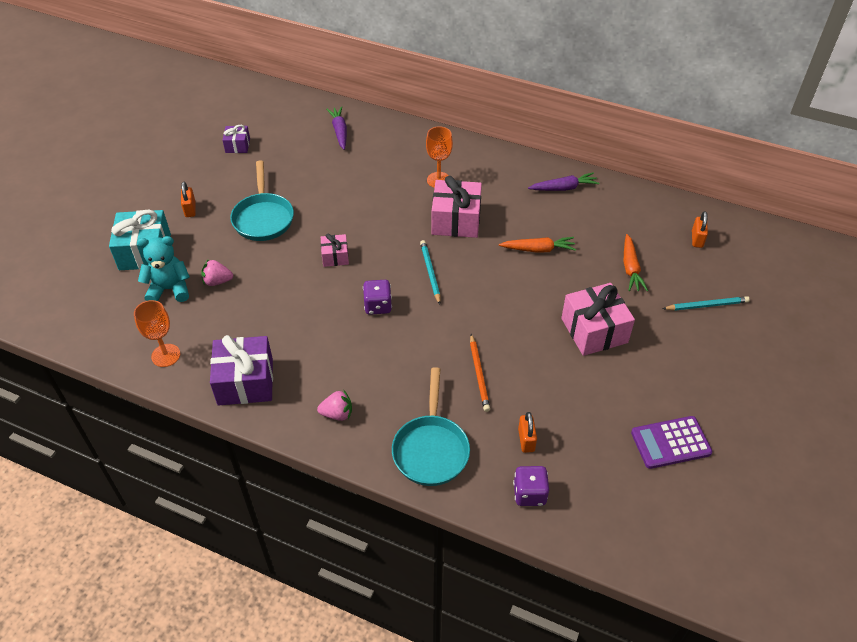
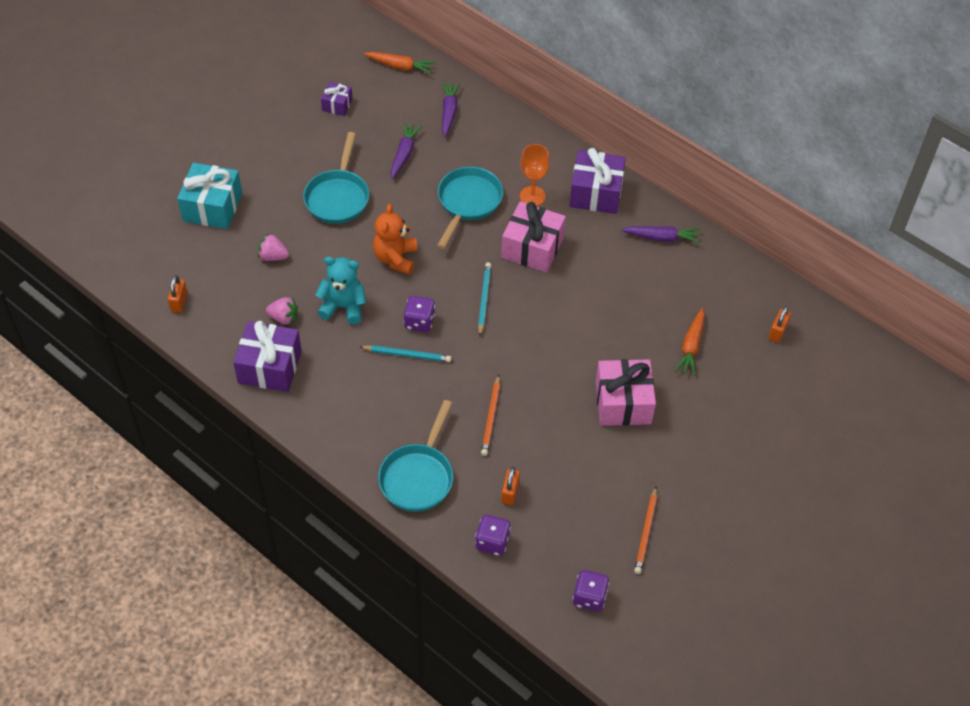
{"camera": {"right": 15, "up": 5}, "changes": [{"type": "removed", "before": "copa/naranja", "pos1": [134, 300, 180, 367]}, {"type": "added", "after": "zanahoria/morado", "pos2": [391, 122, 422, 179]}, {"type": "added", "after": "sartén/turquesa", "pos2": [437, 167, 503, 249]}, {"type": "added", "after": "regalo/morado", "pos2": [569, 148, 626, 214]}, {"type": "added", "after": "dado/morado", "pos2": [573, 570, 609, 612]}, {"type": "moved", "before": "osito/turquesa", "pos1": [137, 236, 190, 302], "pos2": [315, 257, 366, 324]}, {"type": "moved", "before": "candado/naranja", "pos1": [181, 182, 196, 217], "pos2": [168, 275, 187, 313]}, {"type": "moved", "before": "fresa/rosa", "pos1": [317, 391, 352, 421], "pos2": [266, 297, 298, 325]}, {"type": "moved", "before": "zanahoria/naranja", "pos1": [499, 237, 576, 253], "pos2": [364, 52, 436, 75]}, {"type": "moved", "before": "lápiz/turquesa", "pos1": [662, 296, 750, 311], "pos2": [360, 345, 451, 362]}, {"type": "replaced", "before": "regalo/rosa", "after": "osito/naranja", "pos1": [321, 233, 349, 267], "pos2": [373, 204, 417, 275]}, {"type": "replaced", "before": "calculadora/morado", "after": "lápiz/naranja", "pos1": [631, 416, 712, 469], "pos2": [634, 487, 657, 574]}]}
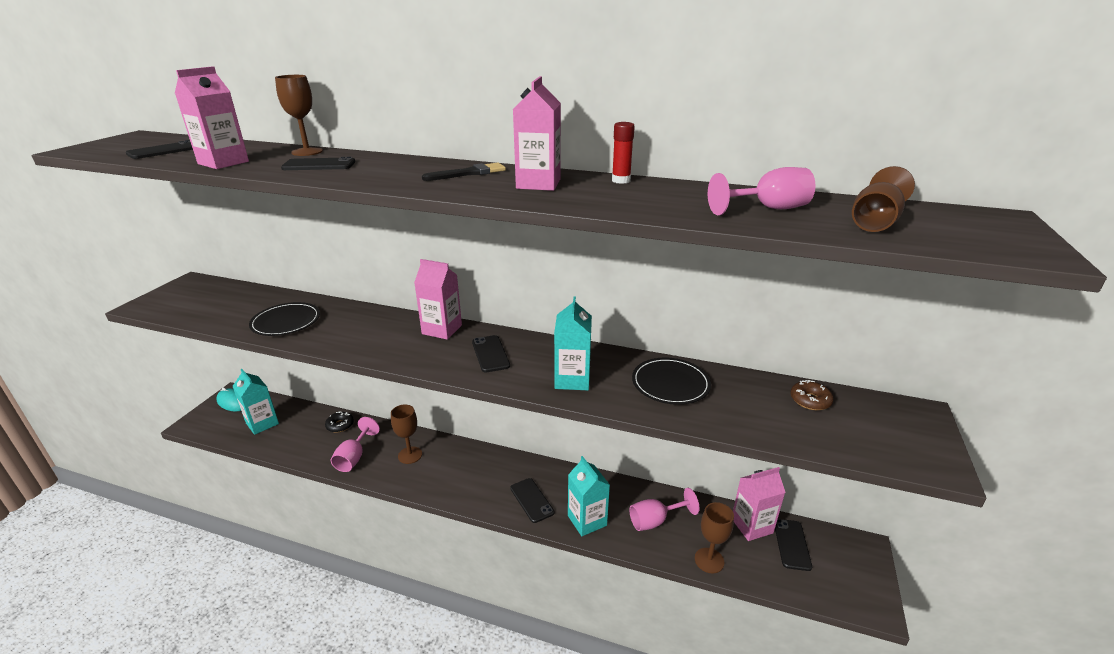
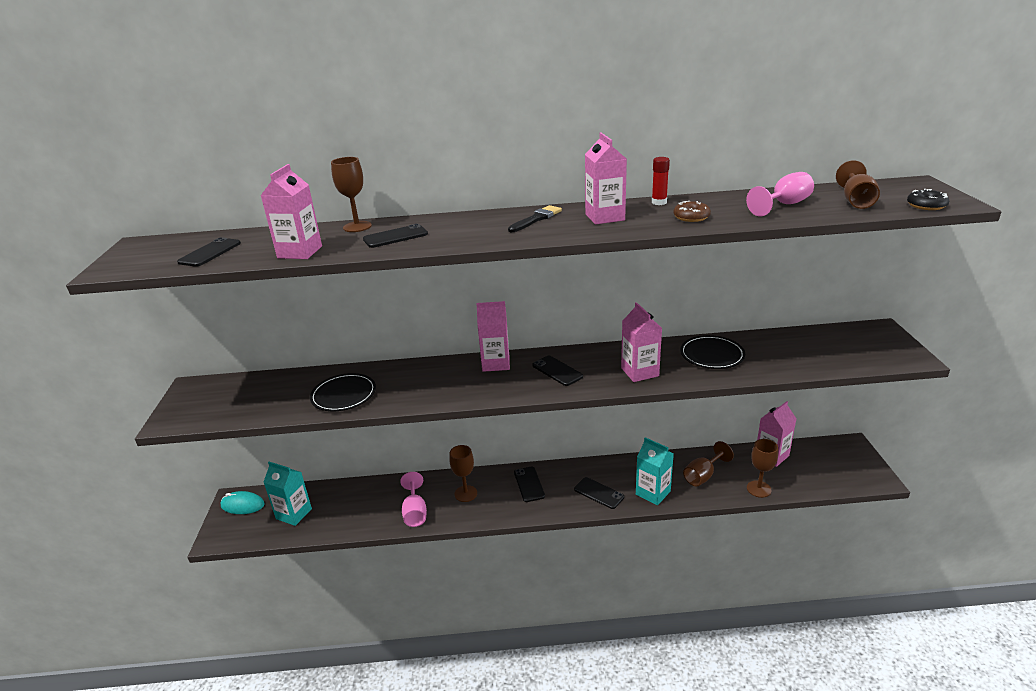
{"camera": {"right": -20, "up": 0}, "changes": [{"type": "moved", "before": "rosquilla/negro", "pos1": [325, 411, 354, 433], "pos2": [907, 189, 949, 210]}, {"type": "moved", "before": "móvil/negro", "pos1": [775, 519, 812, 571], "pos2": [514, 467, 545, 502]}, {"type": "moved", "before": "rosquilla/marrón", "pos1": [790, 380, 834, 410], "pos2": [673, 201, 711, 222]}, {"type": "recoloured", "before": "cartón de leche/turquesa", "after": "cartón de leche/rosa", "pos1": [554, 296, 592, 390], "pos2": [621, 302, 662, 382]}, {"type": "recoloured", "before": "copa/rosa", "after": "copa/marrón", "pos1": [629, 488, 699, 531], "pos2": [683, 441, 734, 487]}]}
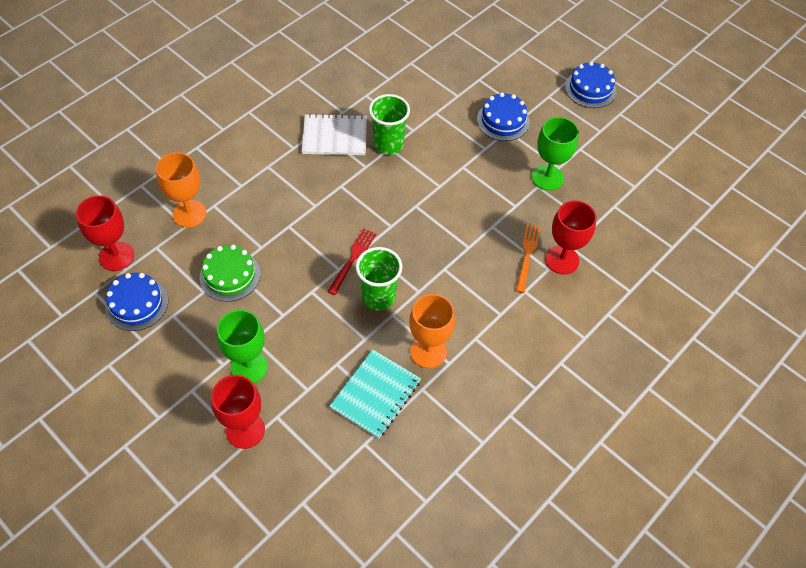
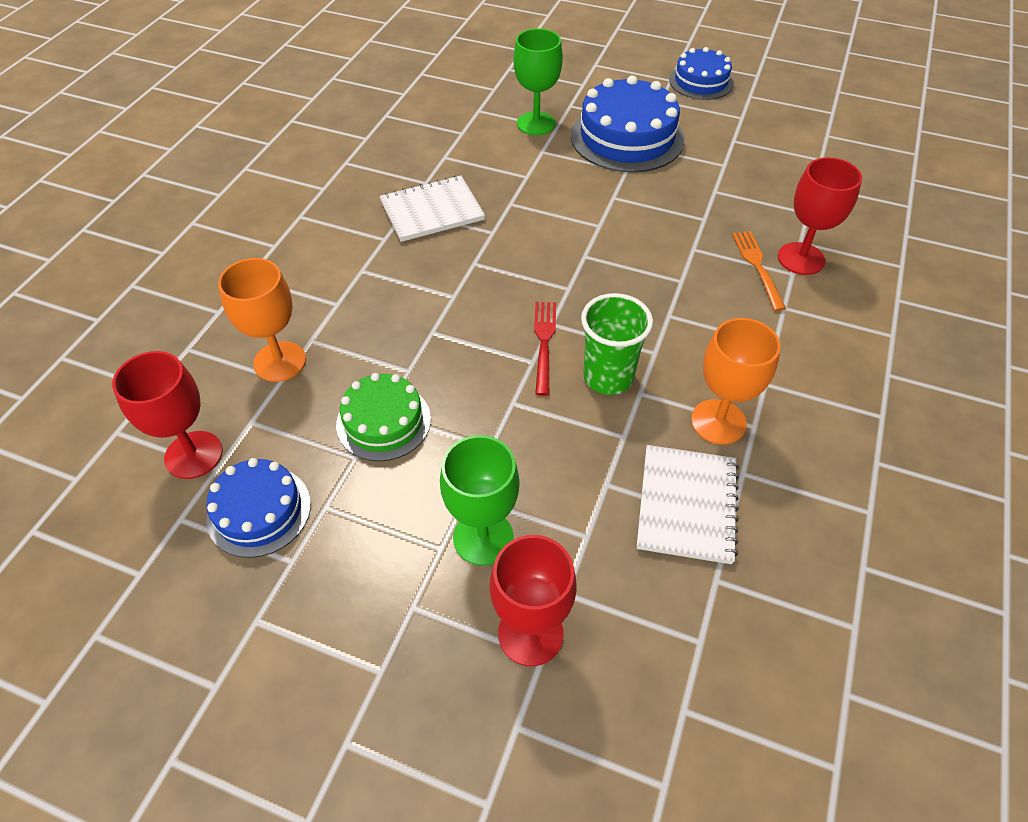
{"camera": {"right": -20, "up": -5}, "changes": [{"type": "removed", "before": "vaso/verde", "pos1": [369, 94, 410, 155]}, {"type": "moved", "before": "copa/verde", "pos1": [532, 117, 579, 191], "pos2": [513, 29, 563, 135]}, {"type": "recoloured", "before": "cuaderno/turquesa", "after": "cuaderno/blanco", "pos1": [330, 350, 421, 439], "pos2": [637, 445, 739, 564]}, {"type": "resized", "before": "tarta/azul", "pos1": [477, 93, 530, 141], "pos2": [571, 75, 684, 173], "scale": 1.65}]}
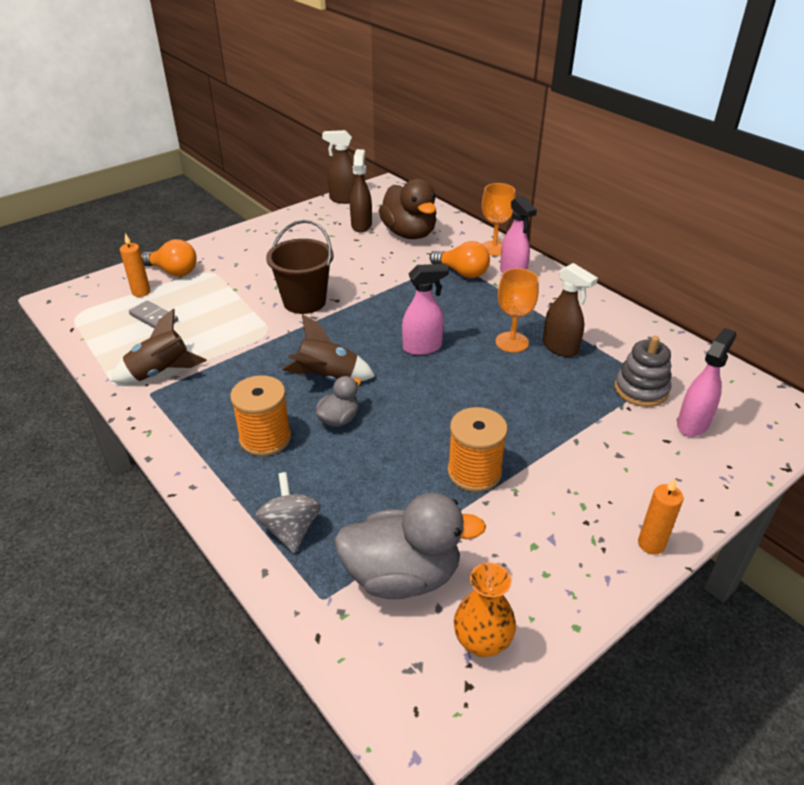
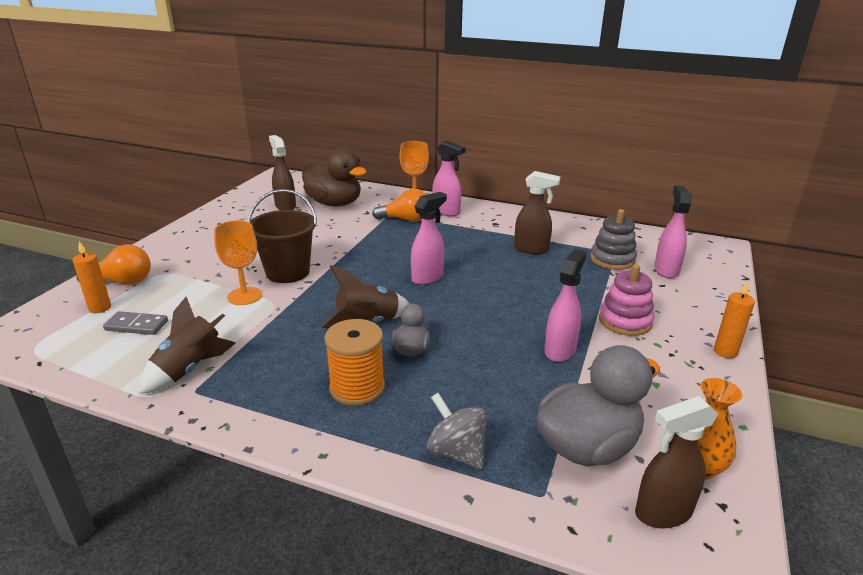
{"camera": {"right": -30, "up": -10}, "changes": [{"type": "added", "after": "juguete apilable/rosa", "pos2": [599, 264, 654, 336]}, {"type": "moved", "before": "pulverizador/marrón", "pos1": [322, 130, 356, 204], "pos2": [635, 396, 718, 529]}, {"type": "moved", "before": "copa/naranja", "pos1": [495, 268, 539, 352], "pos2": [214, 220, 262, 305]}, {"type": "replaced", "before": "carrete/naranja", "after": "pulverizador/rosa", "pos1": [447, 407, 508, 492], "pos2": [544, 249, 587, 362]}]}
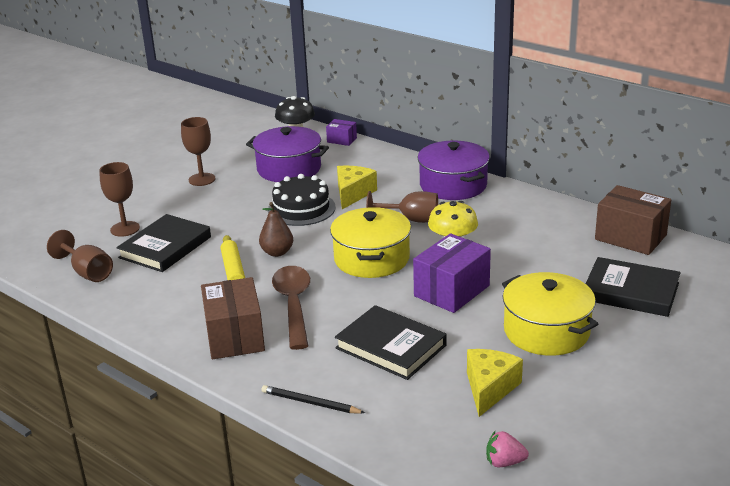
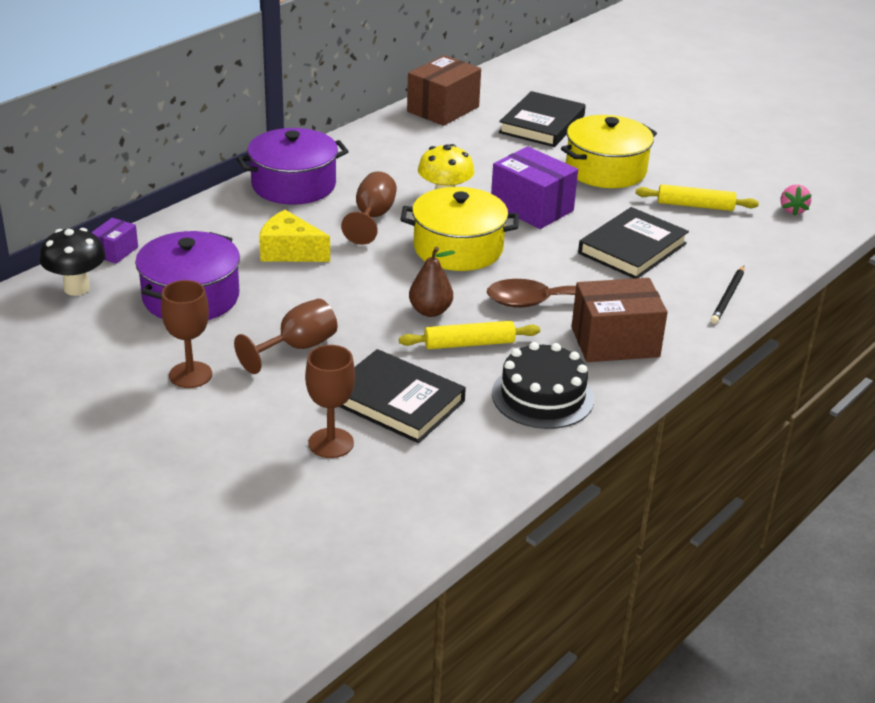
{"camera": {"right": -90, "up": 5}, "changes": [{"type": "moved", "before": "copa/marrón", "pos1": [47, 230, 113, 282], "pos2": [234, 299, 337, 374]}, {"type": "moved", "before": "tarta/negro", "pos1": [268, 174, 336, 226], "pos2": [492, 342, 594, 429]}, {"type": "replaced", "before": "queso/amarillo", "after": "rodillo/amarillo", "pos1": [467, 349, 523, 417], "pos2": [636, 184, 759, 211]}]}
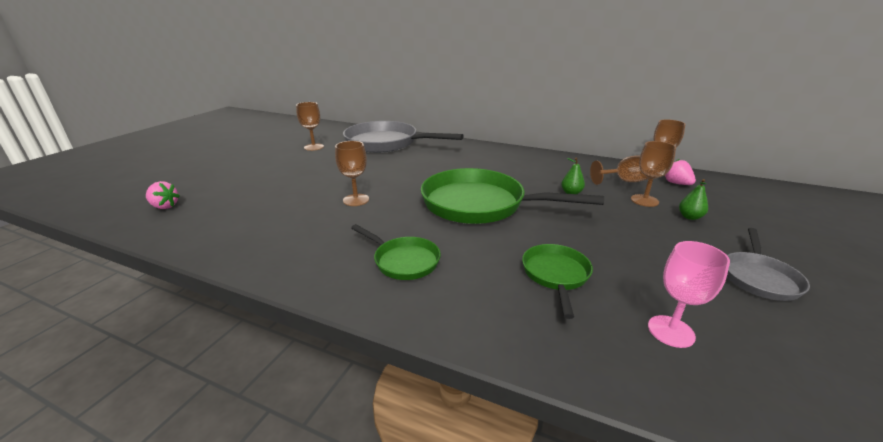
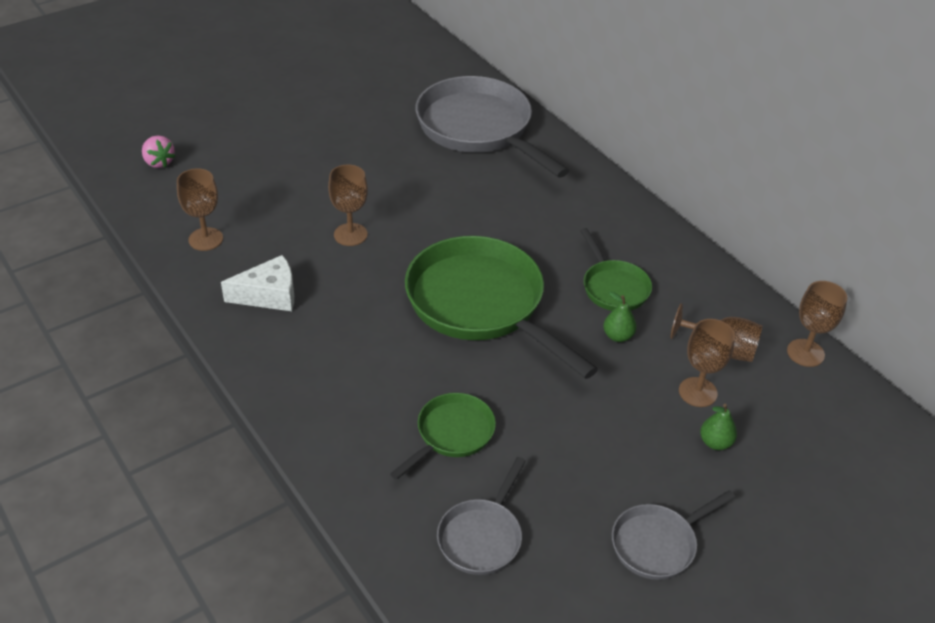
{"camera": {"right": 30, "up": 15}, "changes": [{"type": "removed", "before": "fresa/rosa", "pos1": [665, 159, 696, 185]}, {"type": "added", "after": "queso/blanco", "pos2": [221, 255, 294, 311]}, {"type": "moved", "before": "copa/marrón", "pos1": [296, 102, 324, 151], "pos2": [177, 168, 223, 251]}, {"type": "moved", "before": "sartén/verde", "pos1": [351, 224, 441, 280], "pos2": [580, 228, 652, 311]}, {"type": "replaced", "before": "copa/rosa", "after": "sartén/gris", "pos1": [648, 241, 730, 348], "pos2": [437, 457, 526, 575]}]}
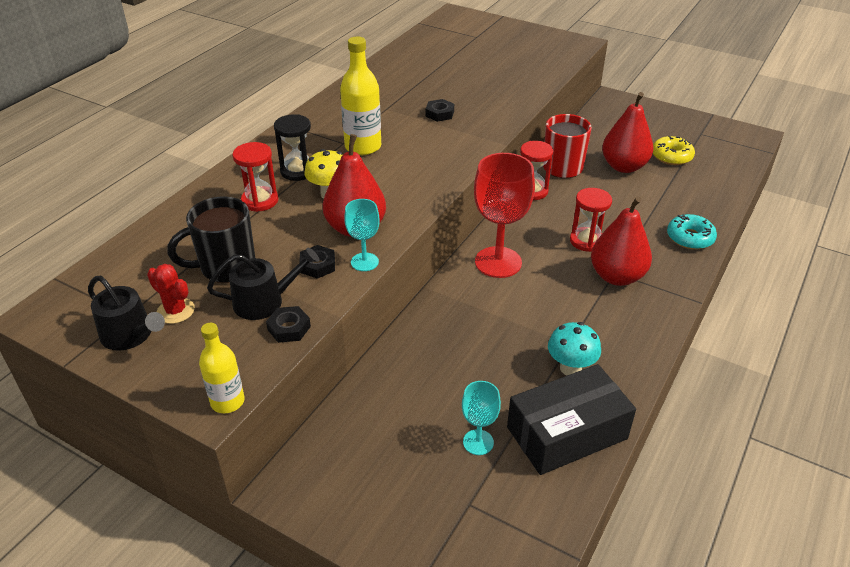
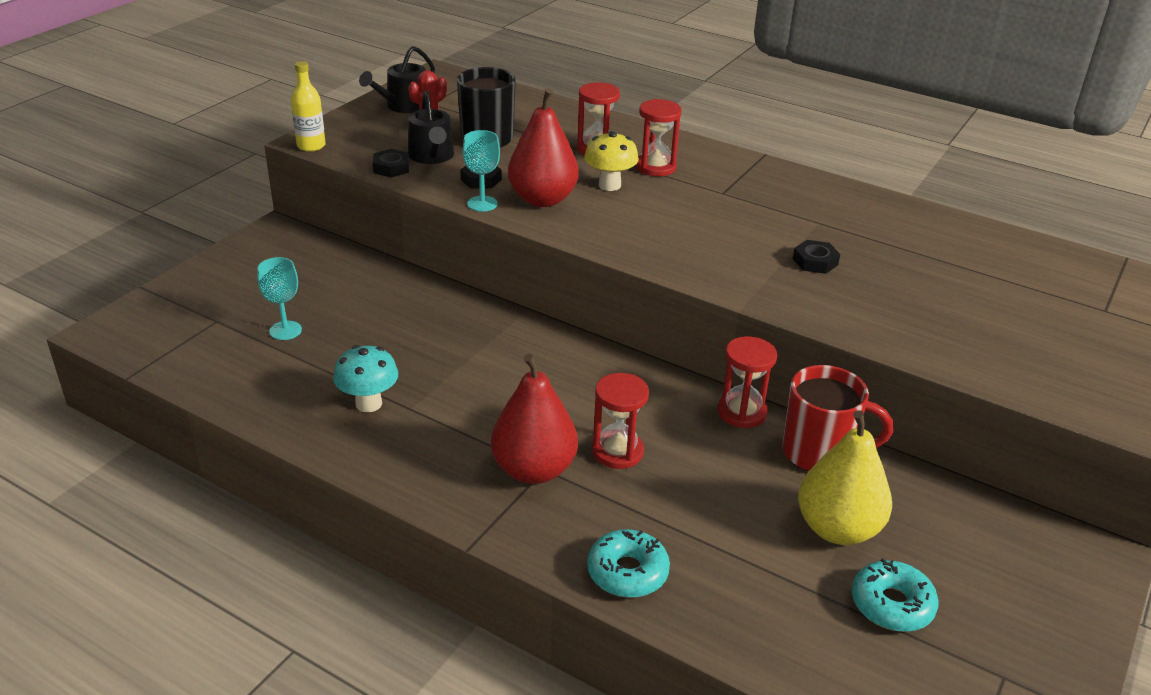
{"camera": {"right": 90, "up": -5}, "changes": [{"type": "removed", "before": "botella/amarillo", "pos1": [340, 37, 381, 155]}, {"type": "removed", "before": "copa/rojo", "pos1": [474, 153, 535, 278]}, {"type": "removed", "before": "caja/negro", "pos1": [507, 364, 636, 475]}, {"type": "recoloured", "before": "reloj de arena/negro", "after": "reloj de arena/rojo", "pos1": [274, 114, 311, 181], "pos2": [636, 99, 682, 176]}, {"type": "recoloured", "before": "pera/rojo", "after": "pera/amarillo", "pos1": [602, 92, 654, 173], "pos2": [798, 410, 892, 545]}, {"type": "recoloured", "before": "rosquilla/amarillo", "after": "rosquilla/turquesa", "pos1": [653, 136, 695, 165], "pos2": [852, 558, 939, 632]}]}
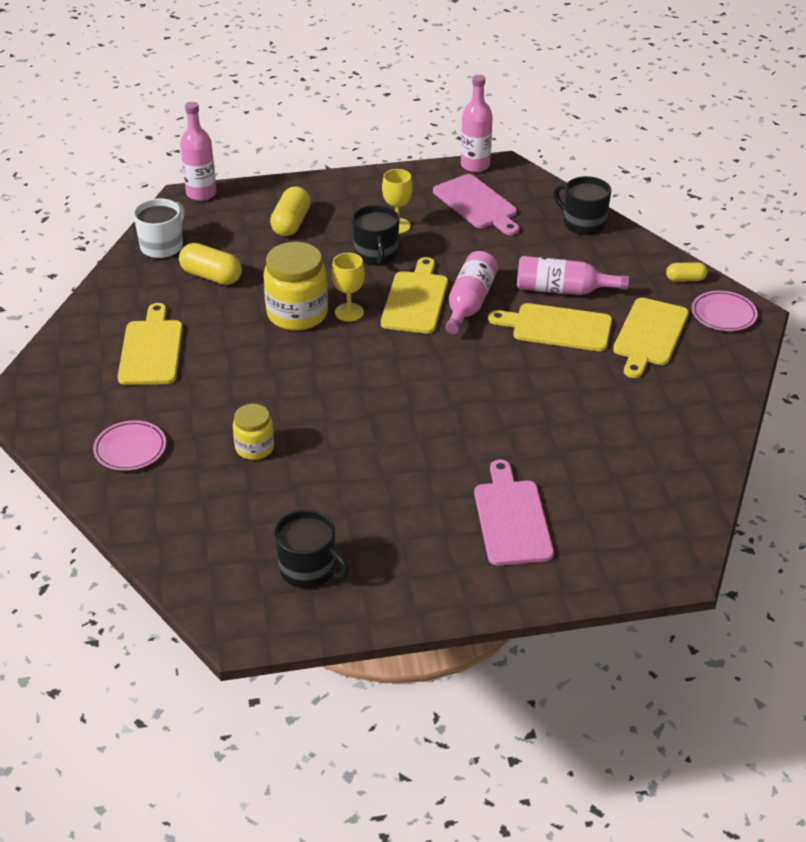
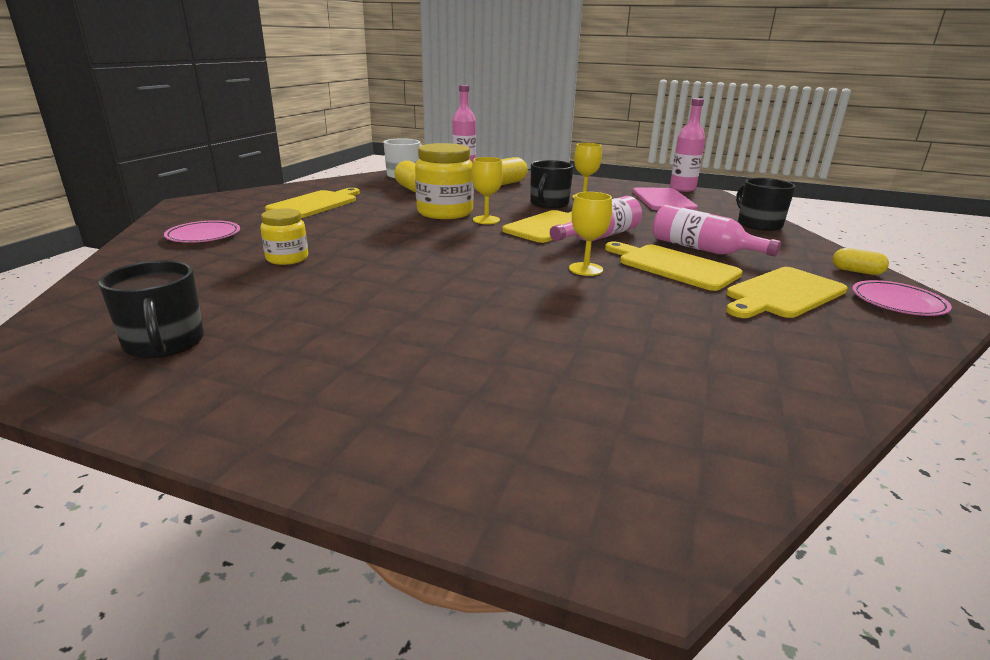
{"camera": {"right": 30, "up": -15}, "changes": [{"type": "removed", "before": "tabla de cortar/rosa", "pos1": [474, 459, 554, 566]}, {"type": "added", "after": "copa/amarillo", "pos2": [569, 192, 612, 276]}]}
